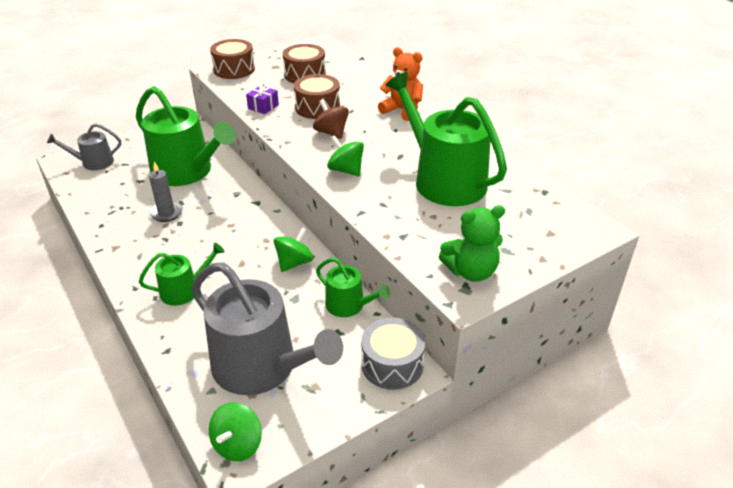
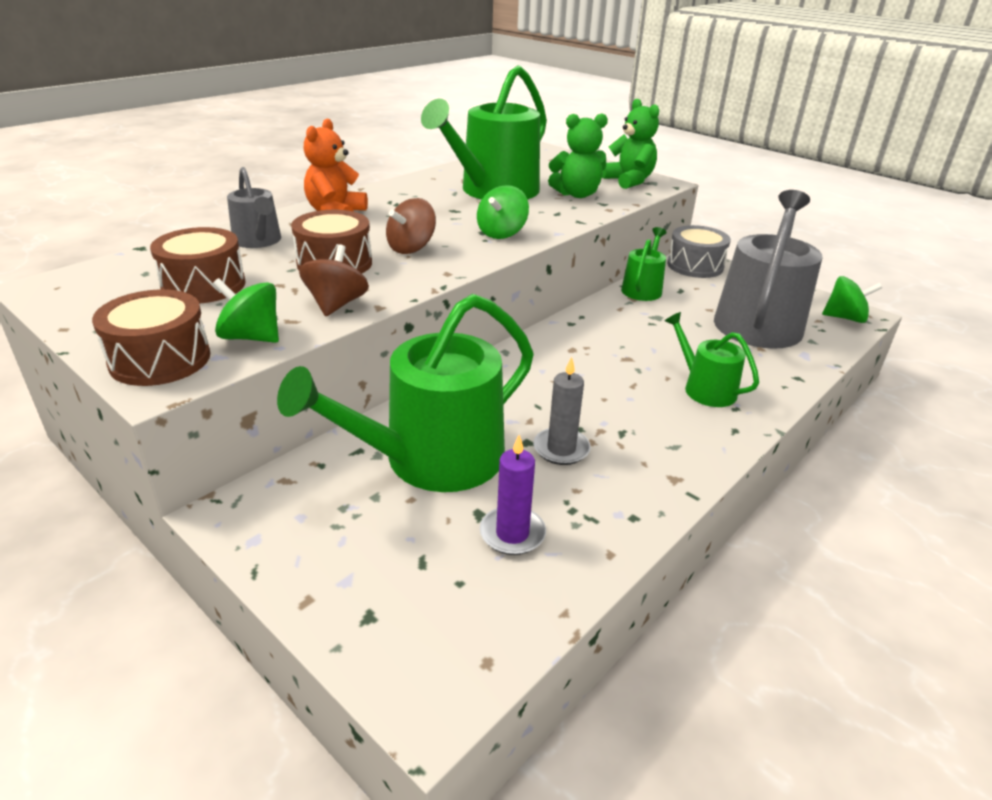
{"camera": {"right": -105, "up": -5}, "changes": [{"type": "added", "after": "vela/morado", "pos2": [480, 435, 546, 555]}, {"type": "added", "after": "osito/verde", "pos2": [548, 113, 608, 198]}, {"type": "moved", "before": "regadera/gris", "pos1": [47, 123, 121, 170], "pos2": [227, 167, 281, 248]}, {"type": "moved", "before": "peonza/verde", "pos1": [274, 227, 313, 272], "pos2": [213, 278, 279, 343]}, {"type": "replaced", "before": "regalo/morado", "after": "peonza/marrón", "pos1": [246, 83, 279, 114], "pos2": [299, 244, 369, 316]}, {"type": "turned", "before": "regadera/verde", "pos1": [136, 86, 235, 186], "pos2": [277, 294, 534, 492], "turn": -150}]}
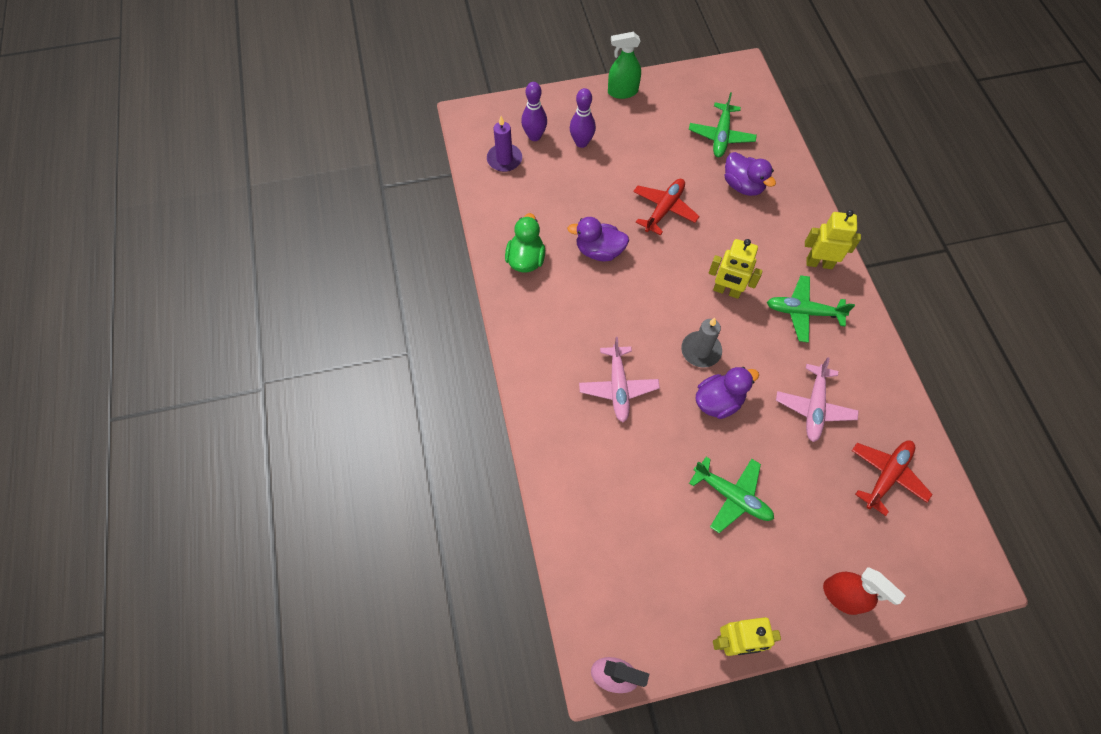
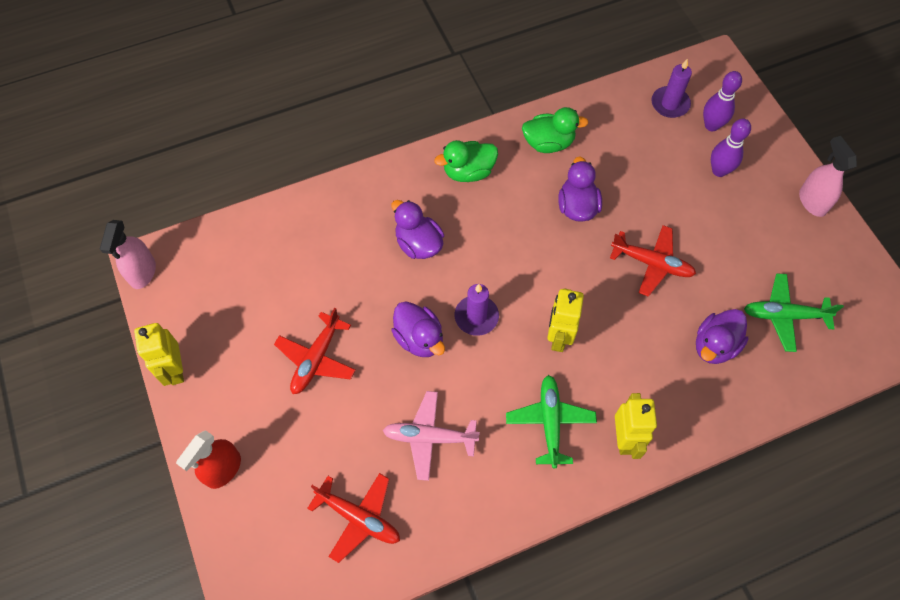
{"camera": {"right": 80, "up": 0}, "changes": [{"type": "added", "after": "pato/verde", "pos2": [434, 140, 498, 182]}, {"type": "replaced", "before": "avión/rosa", "after": "pato/morado", "pos1": [579, 337, 660, 422], "pos2": [392, 200, 444, 259]}, {"type": "recoloured", "before": "pulverizador/verde", "after": "pulverizador/rosa", "pos1": [608, 32, 641, 99], "pos2": [799, 136, 857, 217]}, {"type": "recoloured", "before": "vela/gris", "after": "vela/morado", "pos1": [681, 318, 722, 368], "pos2": [455, 284, 499, 336]}, {"type": "recoloured", "before": "avión/verde", "after": "avión/rojo", "pos1": [689, 457, 774, 533], "pos2": [274, 308, 356, 394]}]}
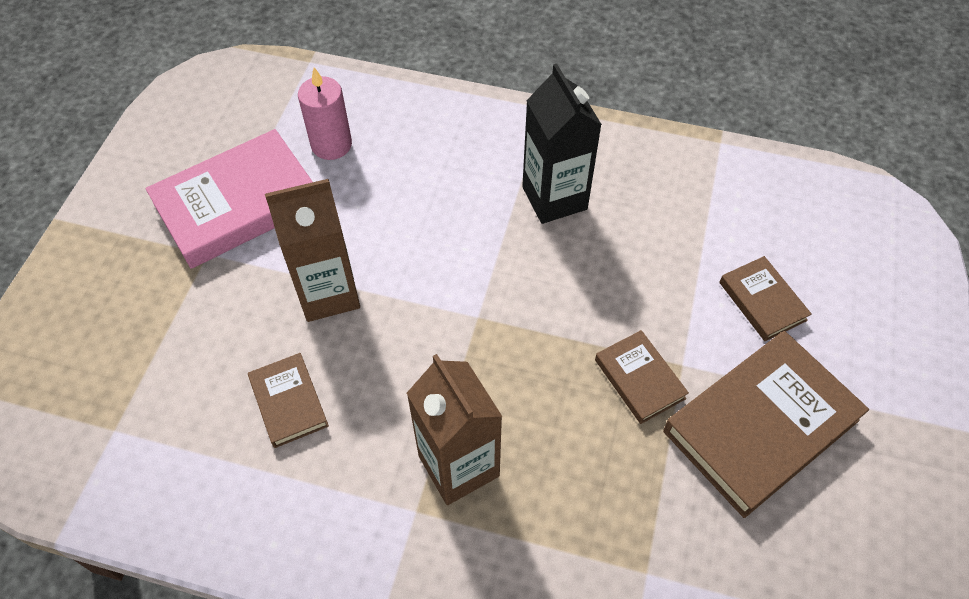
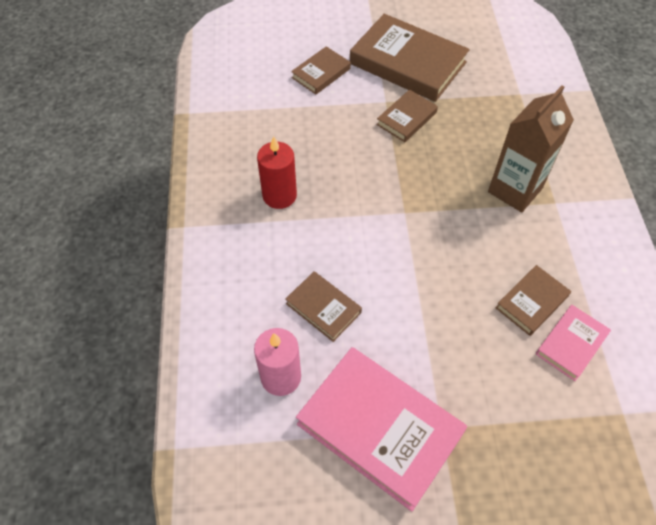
{"camera": {"right": -110, "up": 0}, "changes": [{"type": "removed", "before": "cartón de leche/marrón", "pos1": [265, 179, 360, 322]}, {"type": "added", "after": "libro/marrón", "pos2": [285, 271, 362, 342]}, {"type": "added", "after": "libro/rosa", "pos2": [536, 305, 611, 381]}, {"type": "replaced", "before": "cartón de leche/negro", "after": "vela/rojo", "pos1": [522, 64, 602, 224], "pos2": [257, 136, 297, 209]}]}
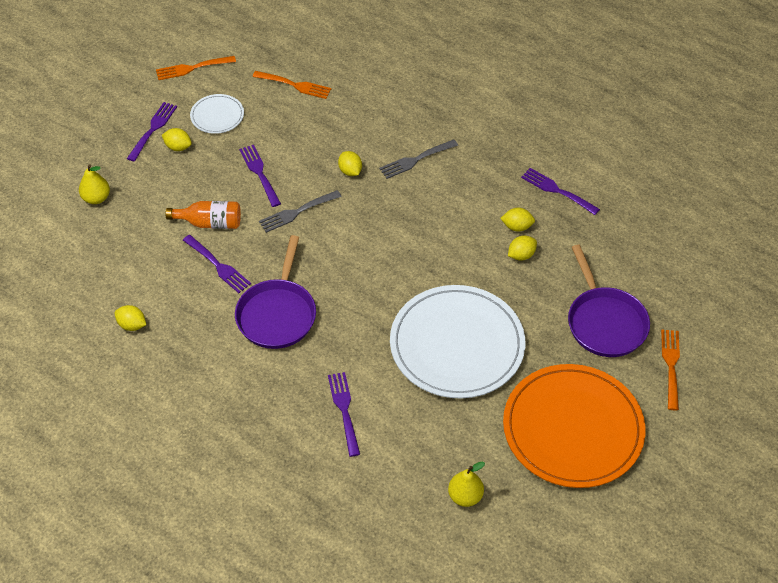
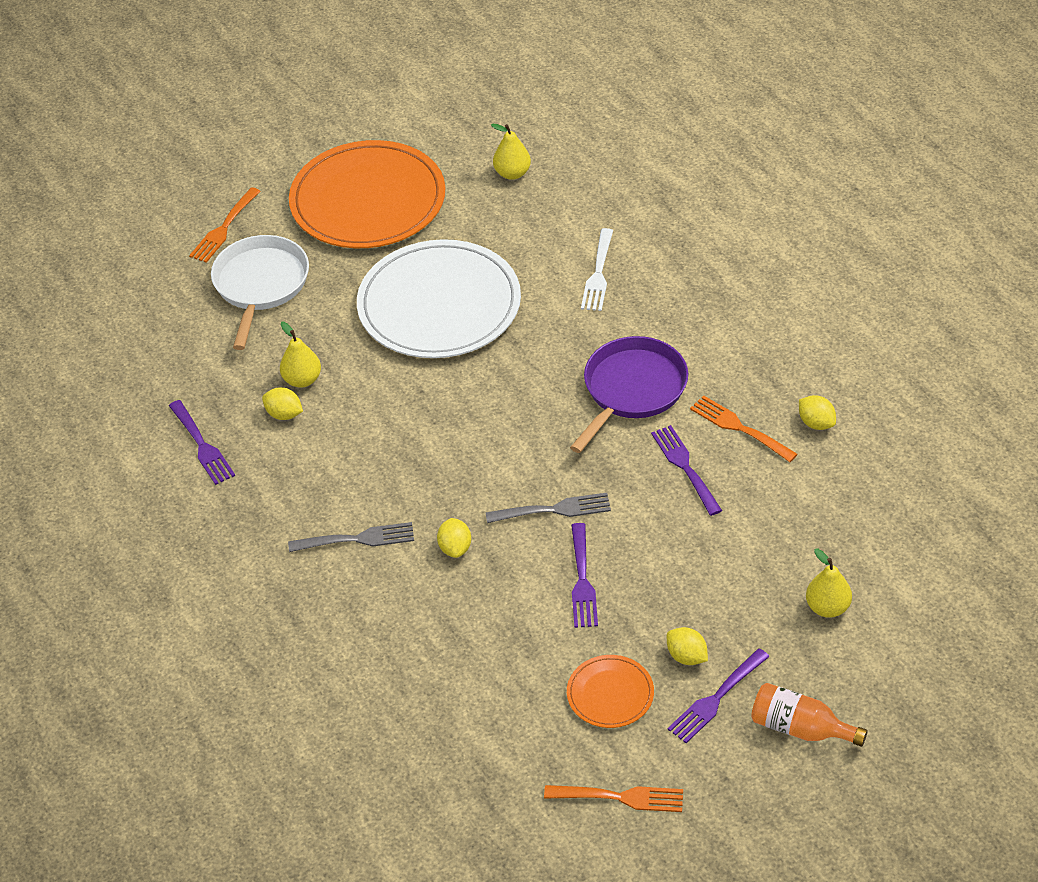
{"camera": {"right": -155, "up": -5}, "changes": [{"type": "moved", "before": "botella/naranja", "pos1": [165, 201, 241, 229], "pos2": [751, 683, 868, 747]}, {"type": "moved", "before": "tenedor/naranja", "pos1": [253, 71, 331, 99], "pos2": [690, 395, 798, 462]}, {"type": "replaced", "before": "limón/amarillo", "after": "pera/amarillo", "pos1": [508, 235, 537, 261], "pos2": [280, 322, 321, 388]}, {"type": "recoloured", "before": "plato/blanco", "after": "plato/naranja", "pos1": [190, 94, 244, 134], "pos2": [567, 655, 654, 728]}, {"type": "recoloured", "before": "tenedor/morado", "after": "tenedor/blanco", "pos1": [328, 372, 360, 457], "pos2": [581, 228, 613, 311]}, {"type": "recoloured", "before": "sartén/morado", "after": "sartén/blanco", "pos1": [568, 245, 650, 357], "pos2": [211, 235, 309, 350]}]}
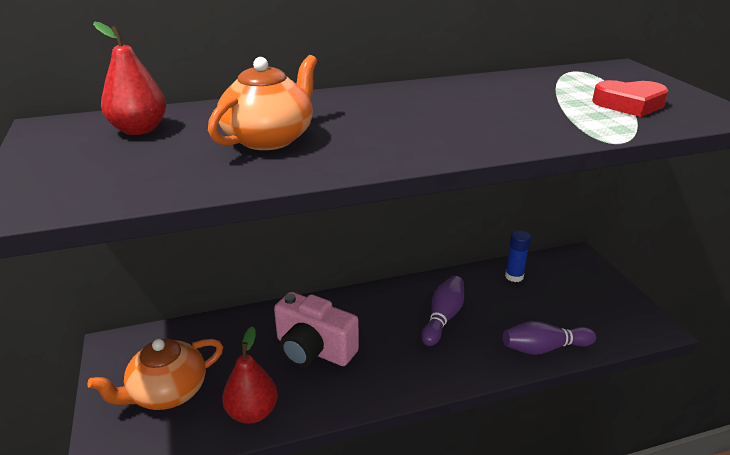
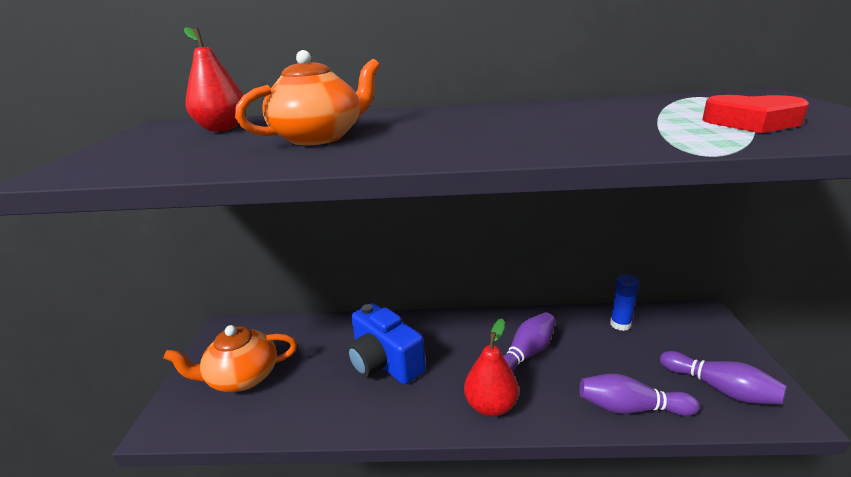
{"camera": {"right": 20, "up": -5}, "changes": [{"type": "added", "after": "bolo/morado", "pos2": [660, 351, 787, 405]}, {"type": "moved", "before": "pera/rojo", "pos1": [222, 326, 278, 424], "pos2": [464, 319, 519, 417]}, {"type": "recoloured", "before": "cámara/rosa", "after": "cámara/azul", "pos1": [274, 292, 359, 367], "pos2": [347, 303, 426, 385]}]}
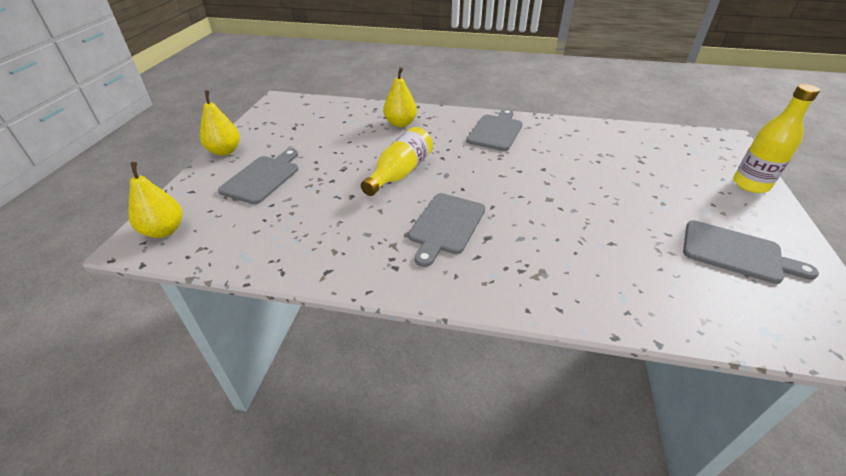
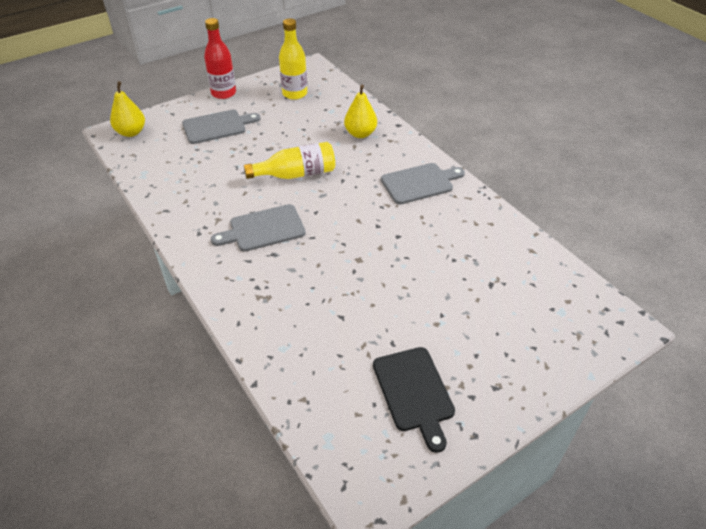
{"camera": {"right": 45, "up": 5}, "changes": [{"type": "moved", "before": "botella/amarillo", "pos1": [733, 84, 820, 193], "pos2": [279, 18, 307, 100]}, {"type": "replaced", "before": "pera/amarillo", "after": "botella/rojo", "pos1": [200, 90, 240, 156], "pos2": [204, 18, 236, 99]}, {"type": "recoloured", "before": "tabla de cortar/gris", "after": "tabla de cortar/negro", "pos1": [683, 220, 819, 284], "pos2": [373, 347, 455, 453]}]}
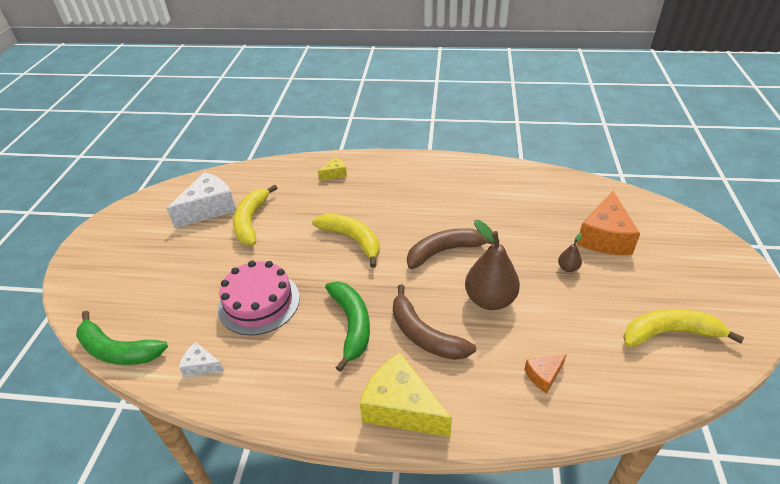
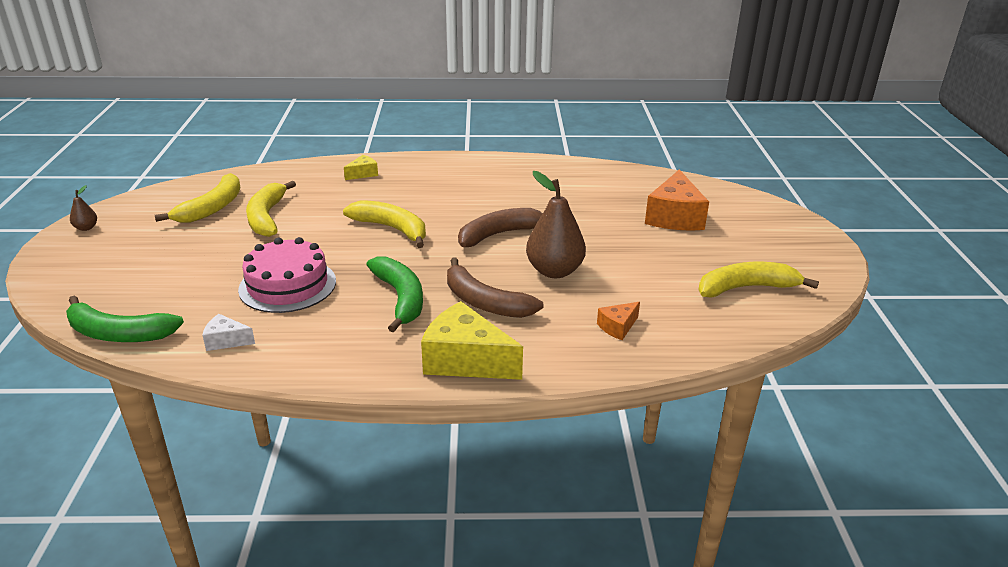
{"camera": {"right": -10, "up": -10}, "changes": [{"type": "moved", "before": "pera/marrón", "pos1": [558, 233, 582, 272], "pos2": [70, 185, 97, 231]}, {"type": "replaced", "before": "queso/blanco", "after": "plátano/amarillo", "pos1": [167, 172, 236, 228], "pos2": [155, 173, 240, 223]}]}
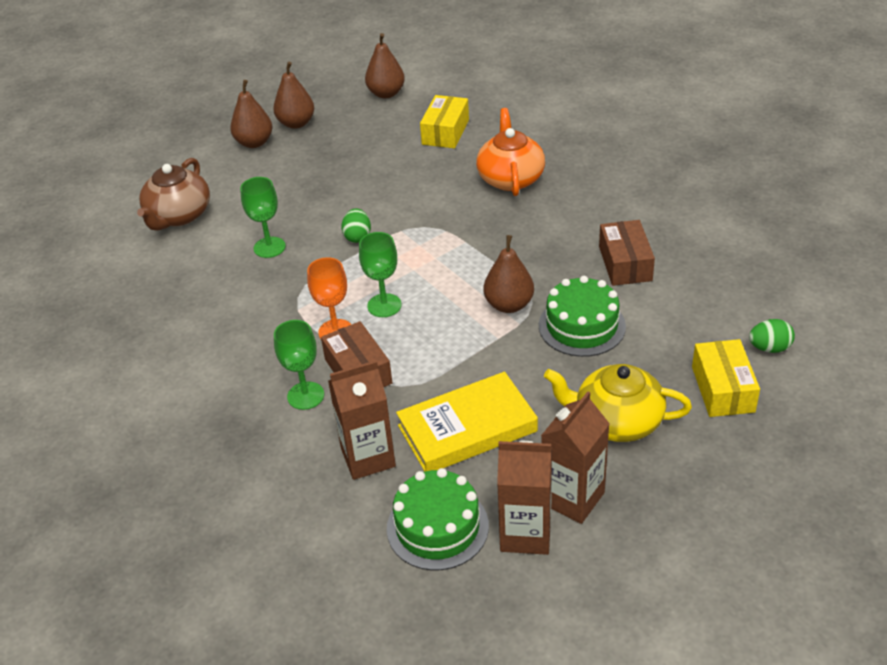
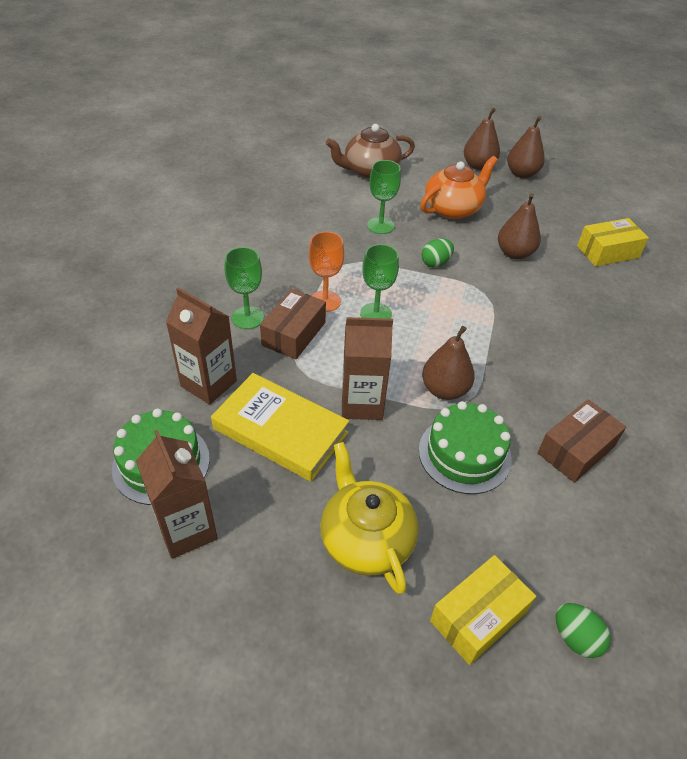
{"camera": {"right": 50, "up": 5}, "changes": [{"type": "moved", "before": "pera/marrón", "pos1": [365, 33, 405, 98], "pos2": [498, 193, 541, 260]}, {"type": "moved", "before": "tetera/naranja", "pos1": [476, 108, 545, 196], "pos2": [420, 156, 498, 219]}, {"type": "moved", "before": "cartón de leche/marrón", "pos1": [541, 391, 610, 524], "pos2": [342, 317, 393, 420]}]}
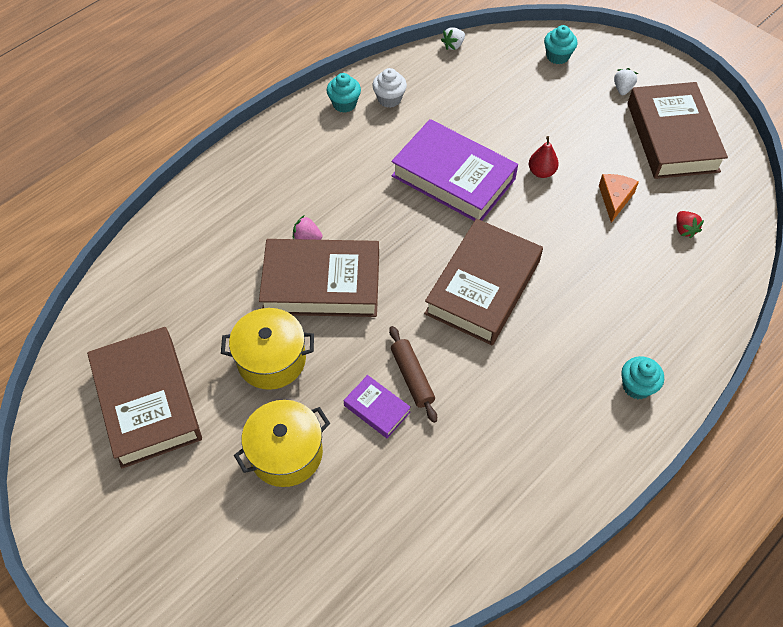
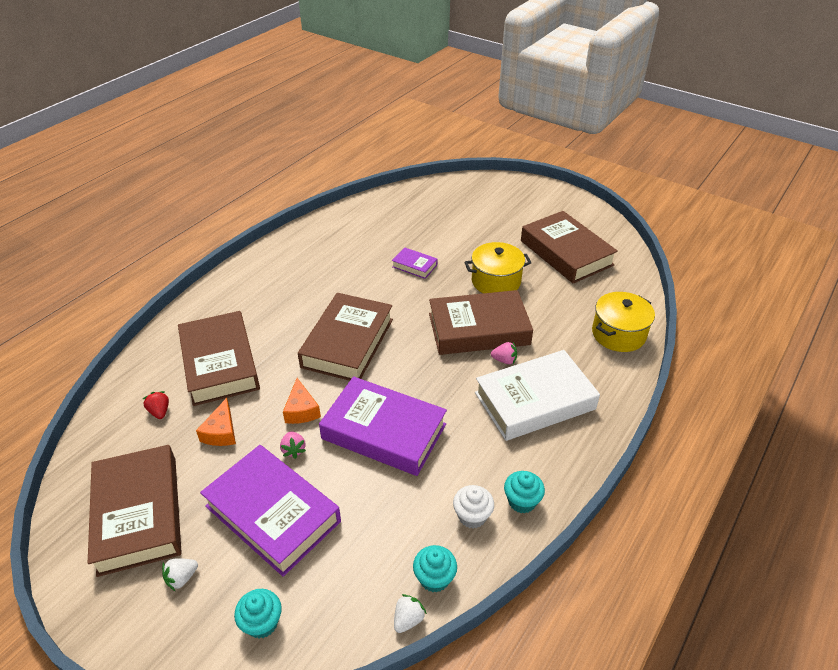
{"camera": {"right": 170, "up": -15}, "changes": [{"type": "removed", "before": "rodillo/marrón", "pos1": [389, 326, 437, 423]}, {"type": "added", "after": "libro/marrón", "pos2": [178, 311, 260, 406]}, {"type": "added", "after": "libro/morado", "pos2": [200, 445, 341, 577]}, {"type": "added", "after": "queso/naranja", "pos2": [283, 378, 321, 424]}, {"type": "added", "after": "libro/blanco", "pos2": [475, 350, 600, 441]}, {"type": "moved", "before": "olla/amarillo", "pos1": [234, 400, 330, 487], "pos2": [592, 292, 655, 352]}, {"type": "moved", "before": "magdalena/turquesa", "pos1": [621, 356, 664, 399], "pos2": [413, 545, 457, 593]}, {"type": "replaced", "before": "pera/rojo", "after": "fresa/rosa", "pos1": [529, 136, 559, 178], "pos2": [280, 431, 306, 459]}, {"type": "turned", "before": "fresa/blanco", "pos1": [614, 68, 638, 95], "pos2": [162, 558, 198, 591], "turn": 45}]}
